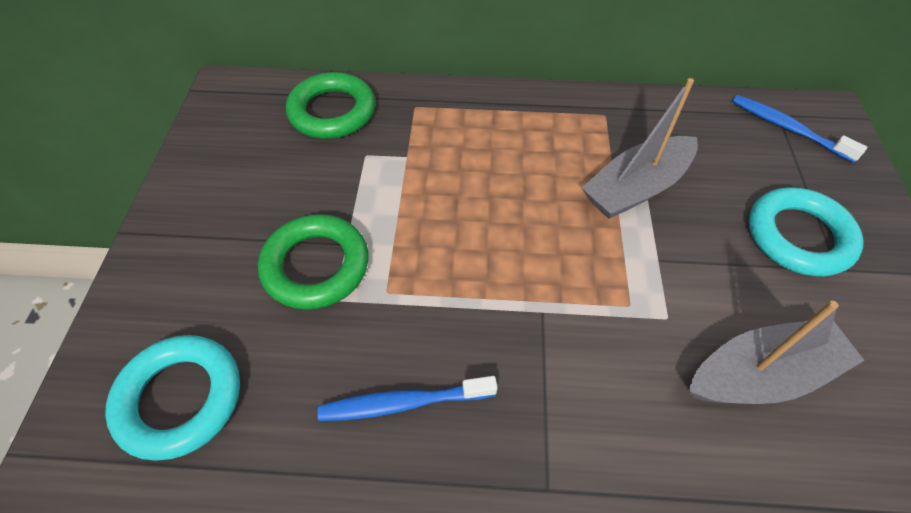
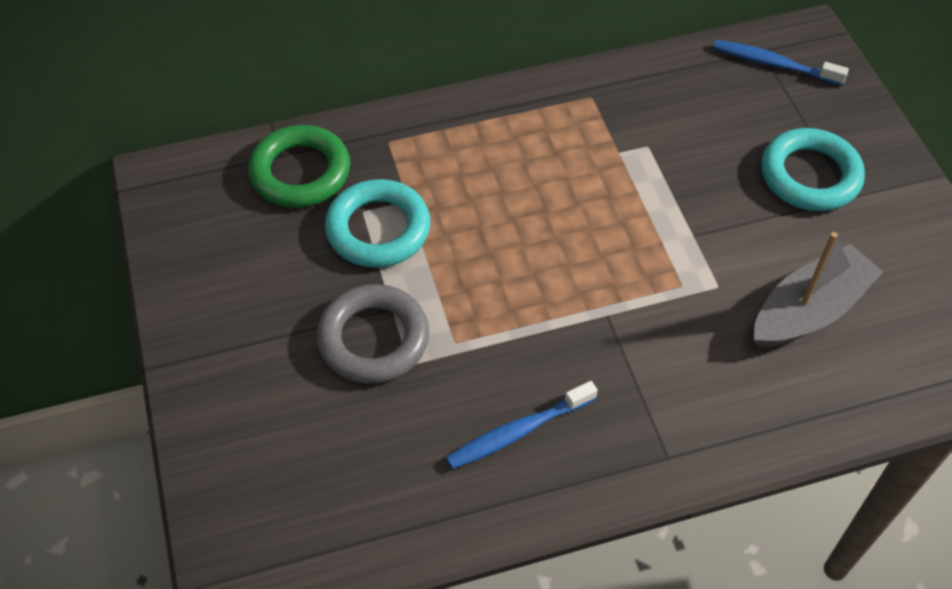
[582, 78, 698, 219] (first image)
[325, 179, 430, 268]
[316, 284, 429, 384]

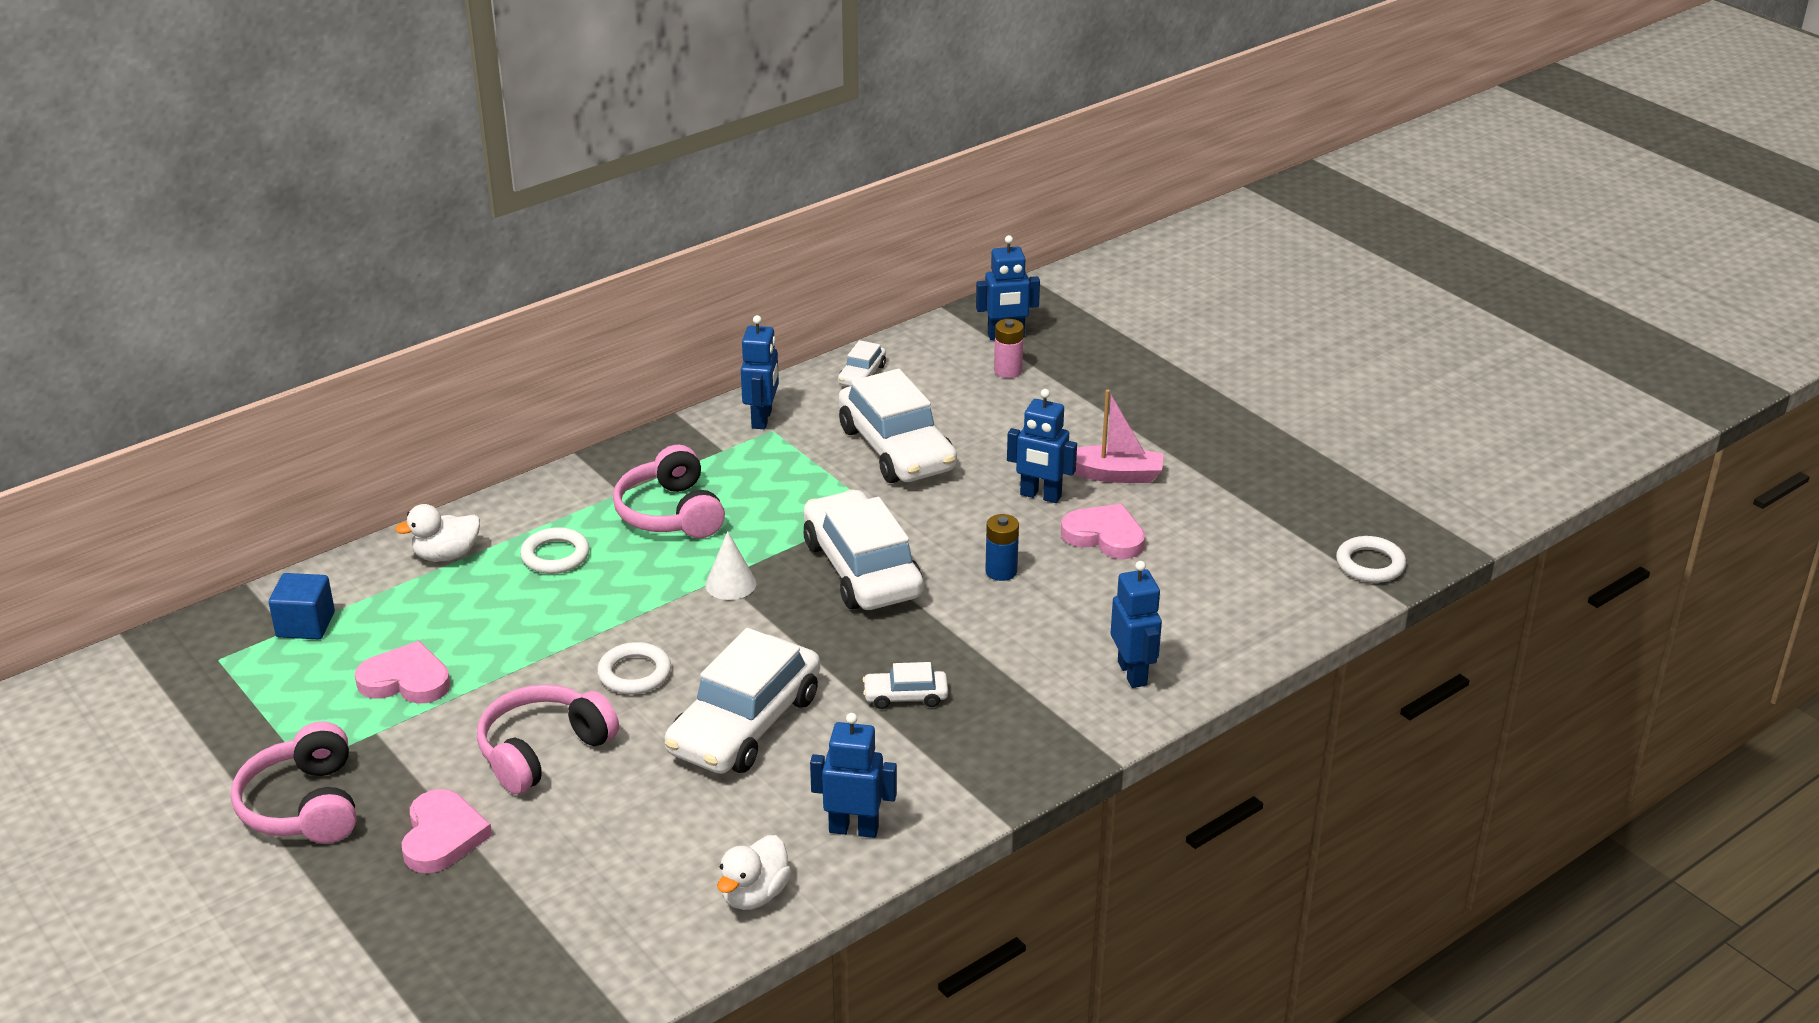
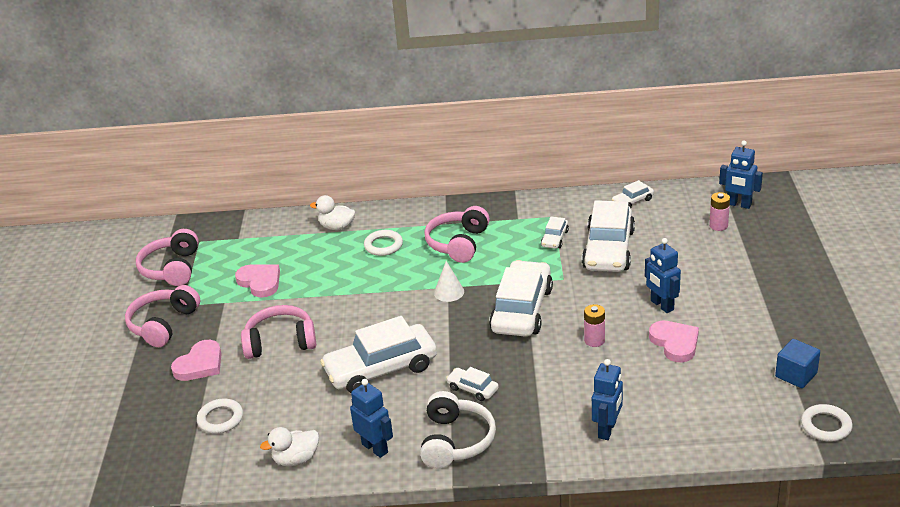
[741, 315, 779, 429] (first image)
[1074, 389, 1164, 483] (first image)
[136, 229, 199, 286]
[420, 391, 496, 469]
[541, 217, 569, 249]
[775, 339, 820, 388]
[197, 399, 243, 434]
[584, 304, 605, 347]

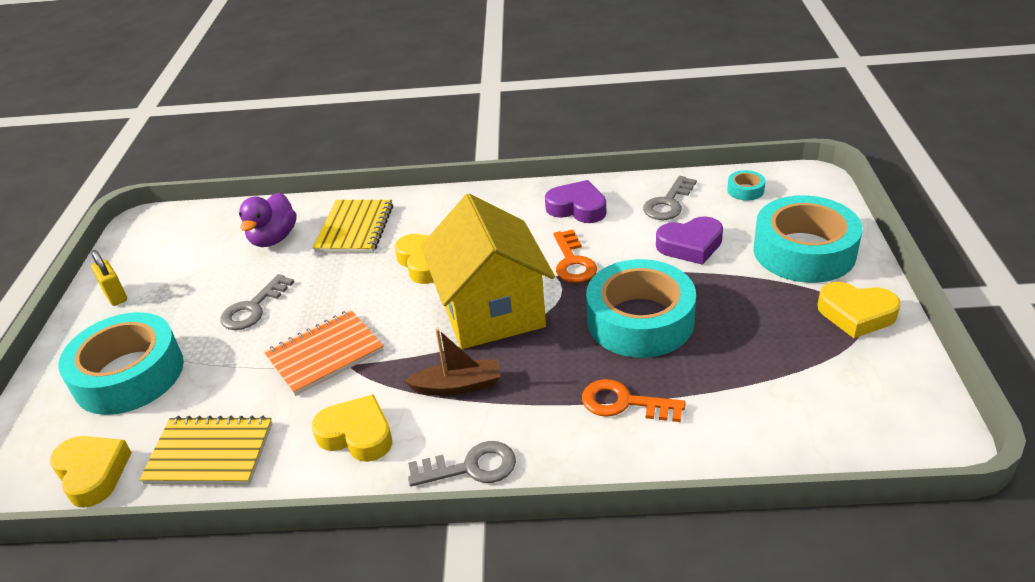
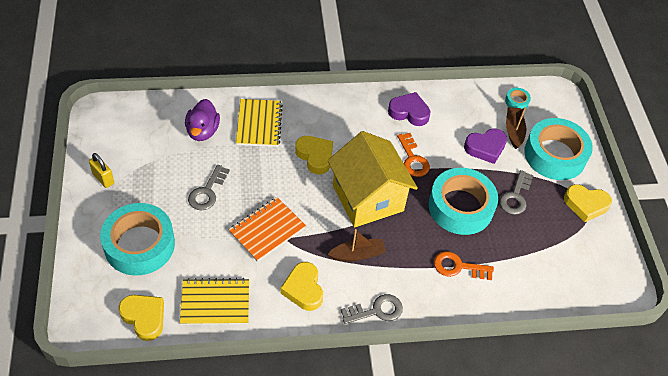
[506, 107, 526, 149]
[499, 170, 533, 215]
[280, 262, 323, 311]

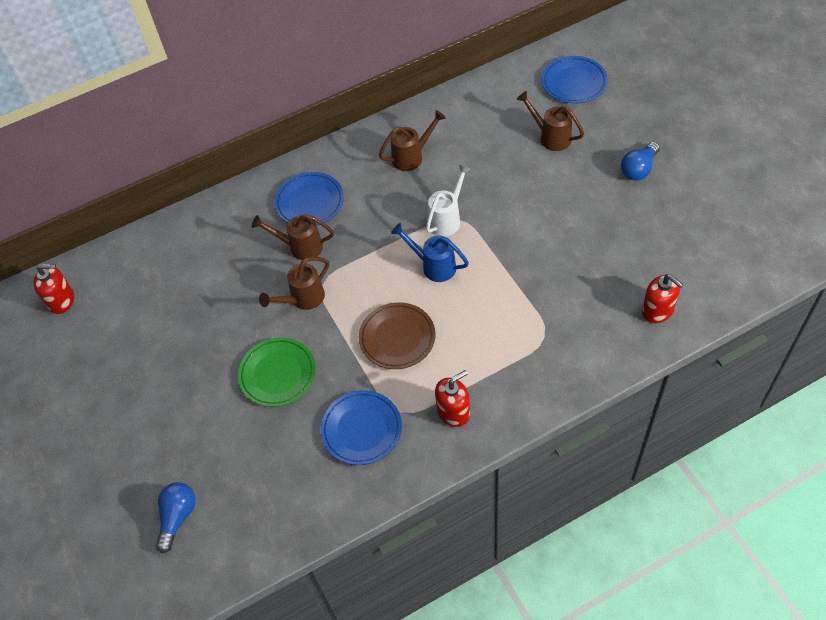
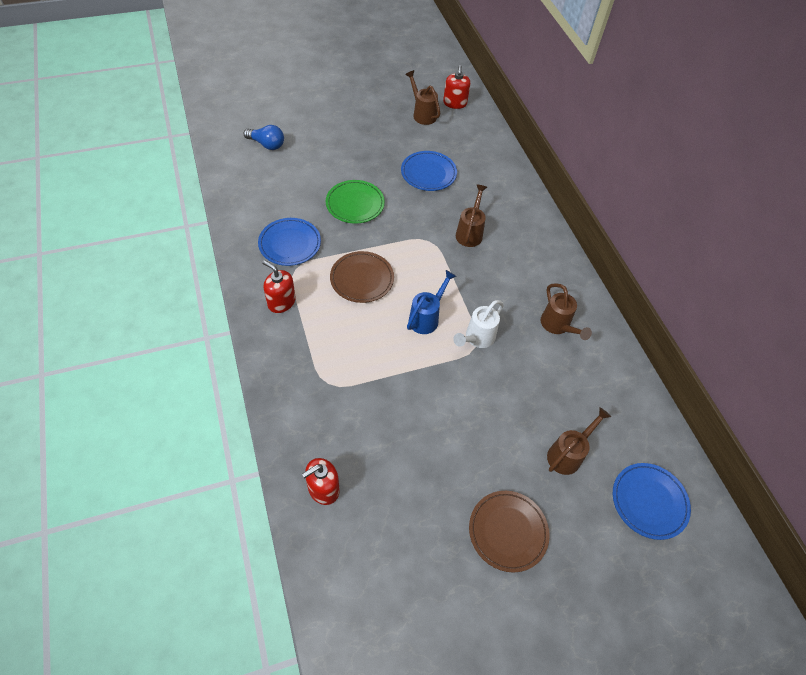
[405, 70, 440, 125]
[401, 151, 457, 191]
[469, 491, 550, 573]
[453, 300, 504, 348]
[262, 260, 296, 313]

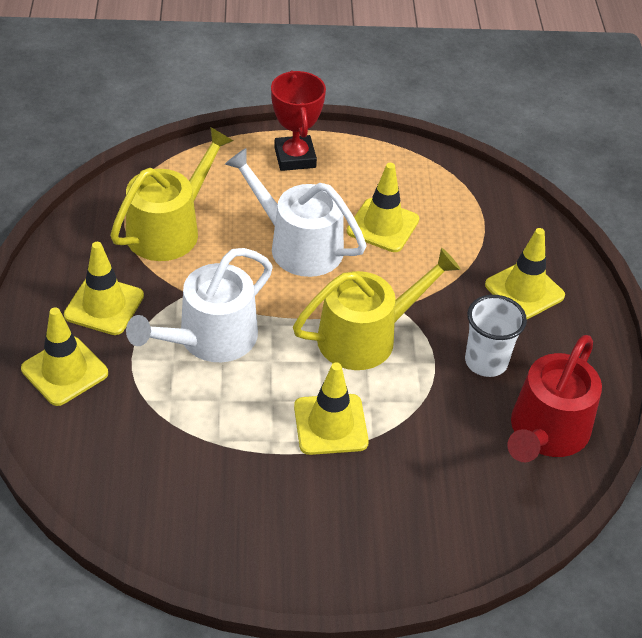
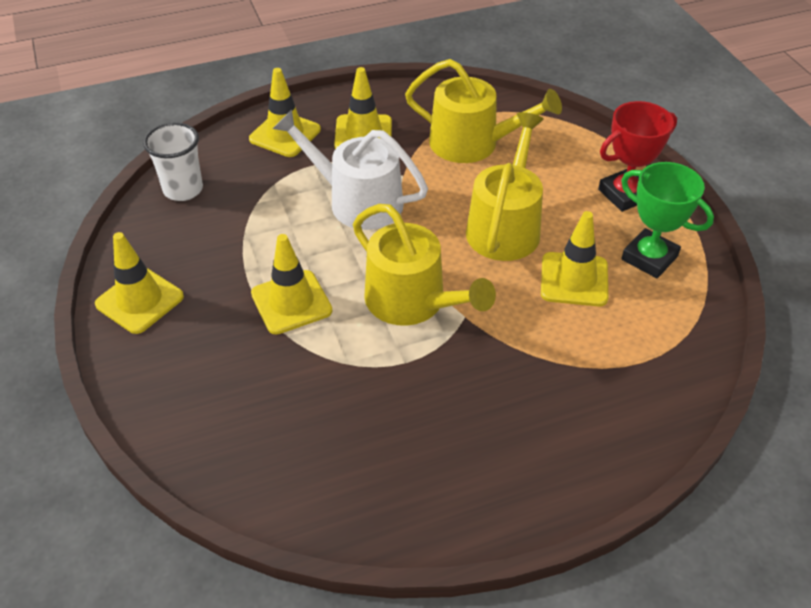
[508, 335, 602, 462] (first image)
[621, 162, 714, 279]
[143, 122, 203, 201]
[95, 232, 184, 334]
[466, 112, 544, 261]

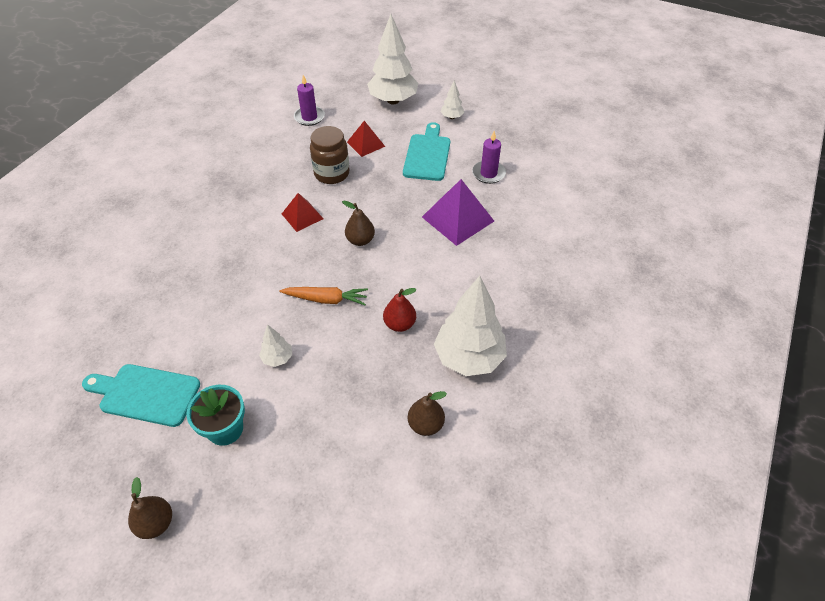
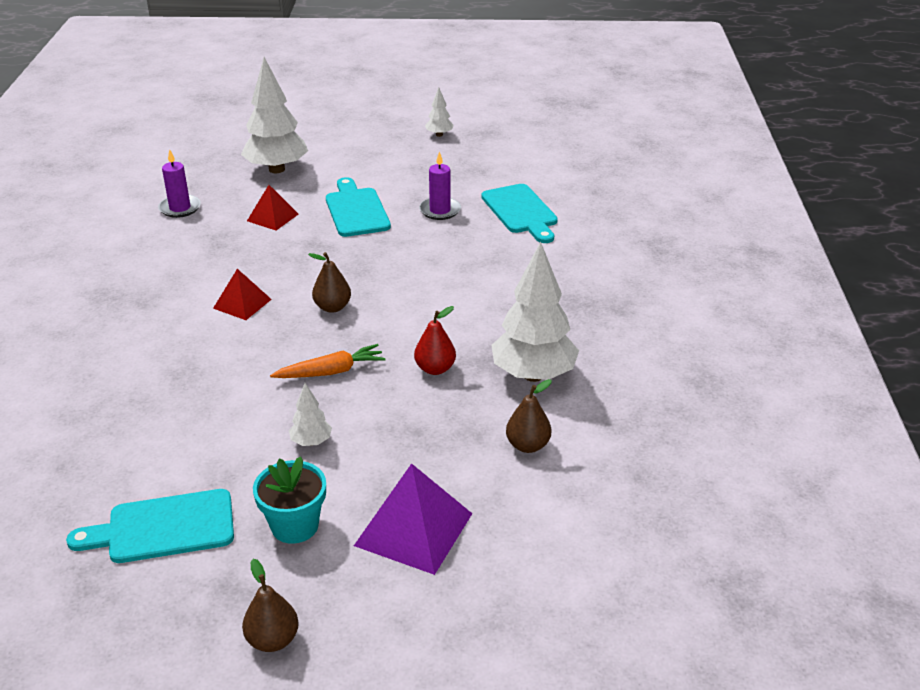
[310, 126, 350, 184] (first image)
[481, 184, 558, 243]
[354, 463, 472, 575]
[425, 88, 454, 137]

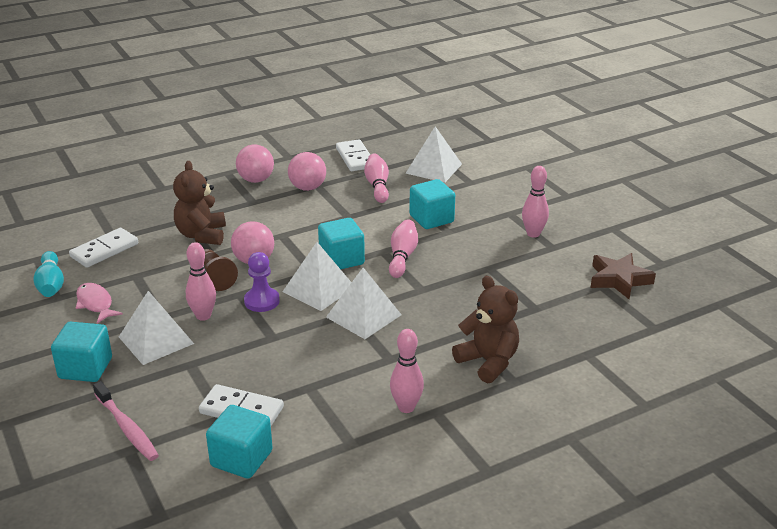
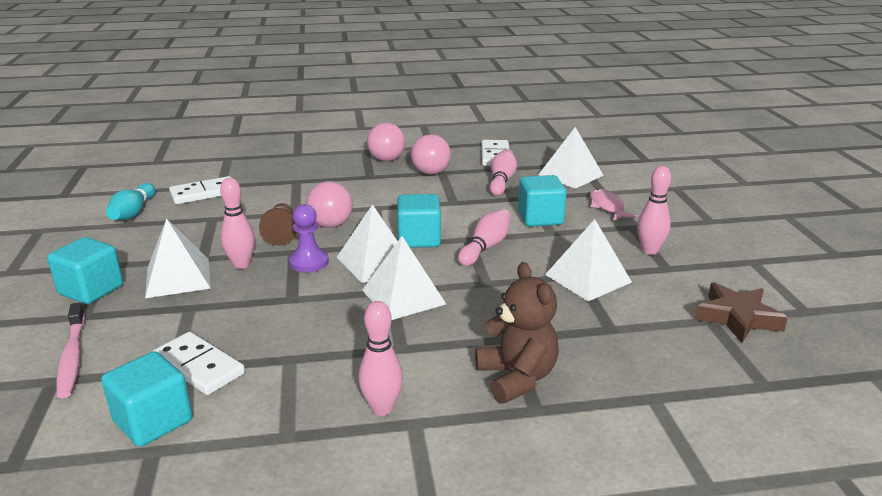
[173, 161, 226, 245] (first image)
[545, 219, 632, 301]
[590, 189, 637, 221]

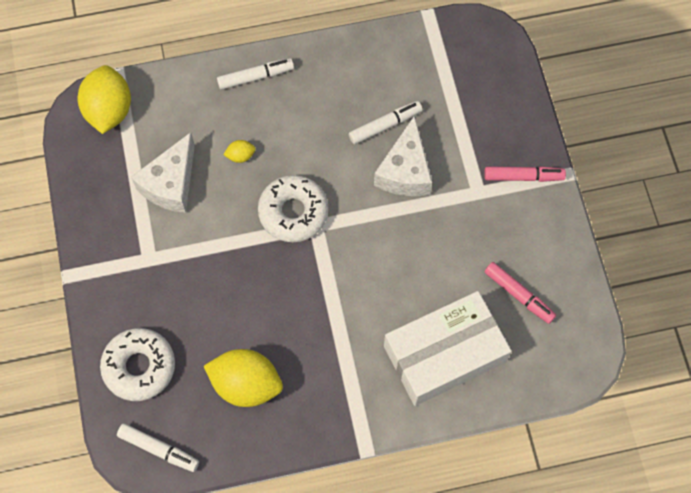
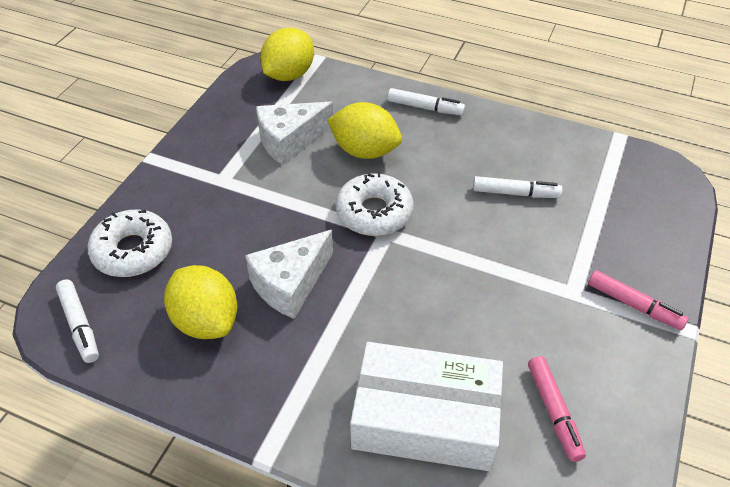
[245, 230, 333, 319]
[327, 102, 402, 159]

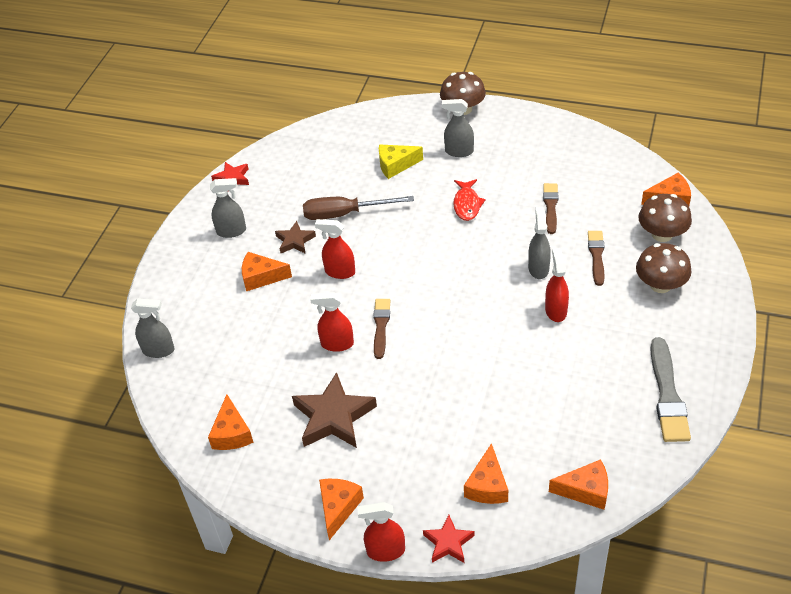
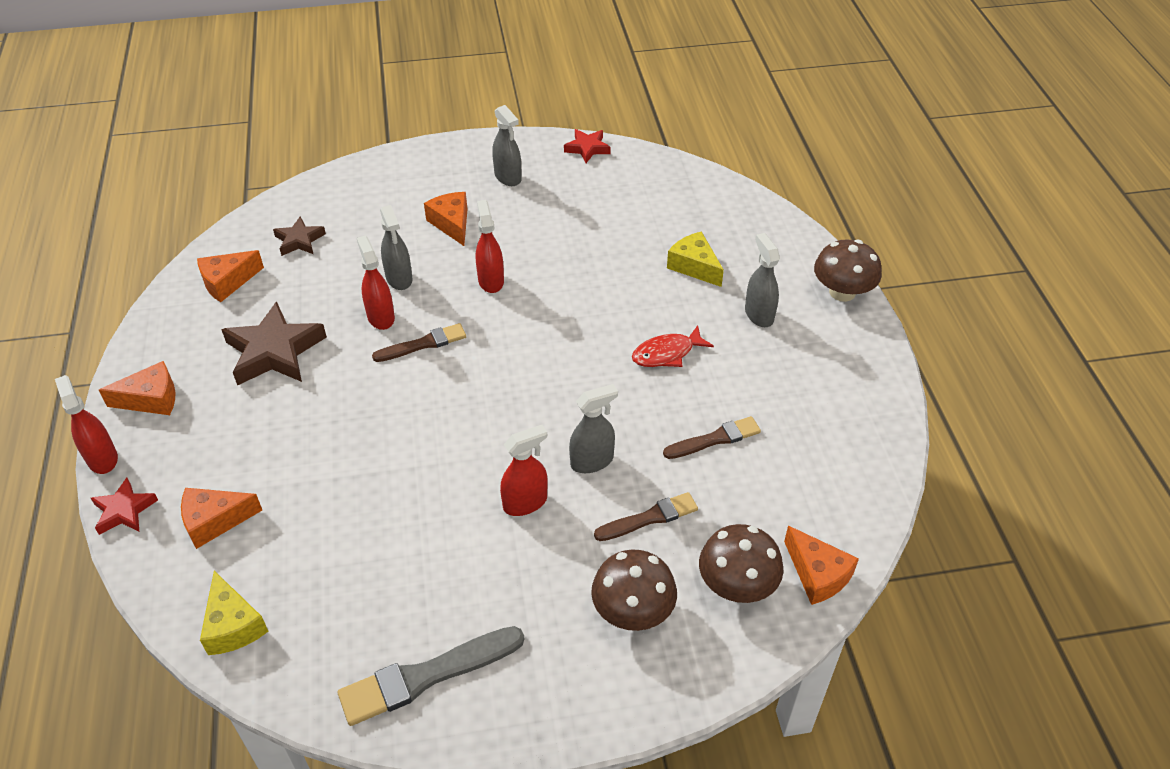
[303, 196, 414, 220] (first image)
[380, 205, 412, 290]
[273, 216, 326, 256]
[200, 571, 268, 655]

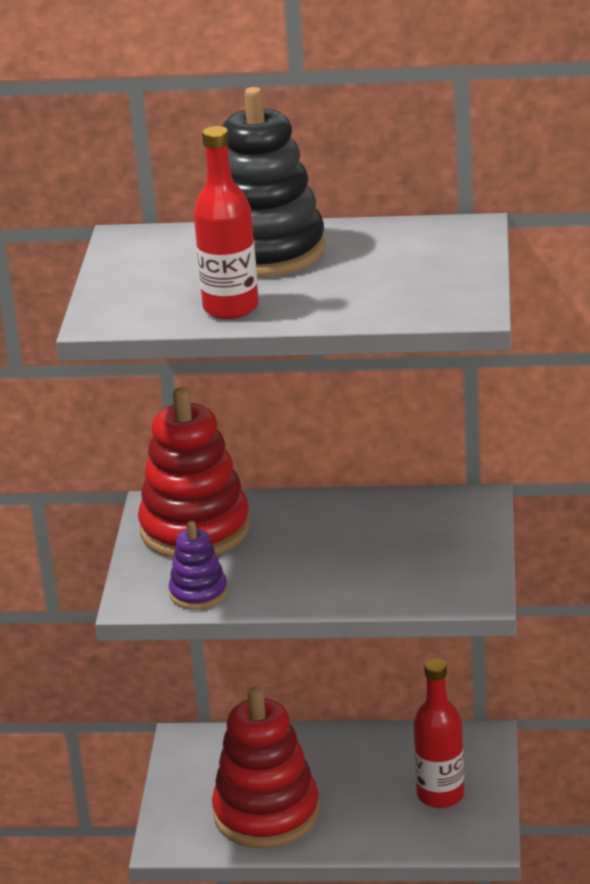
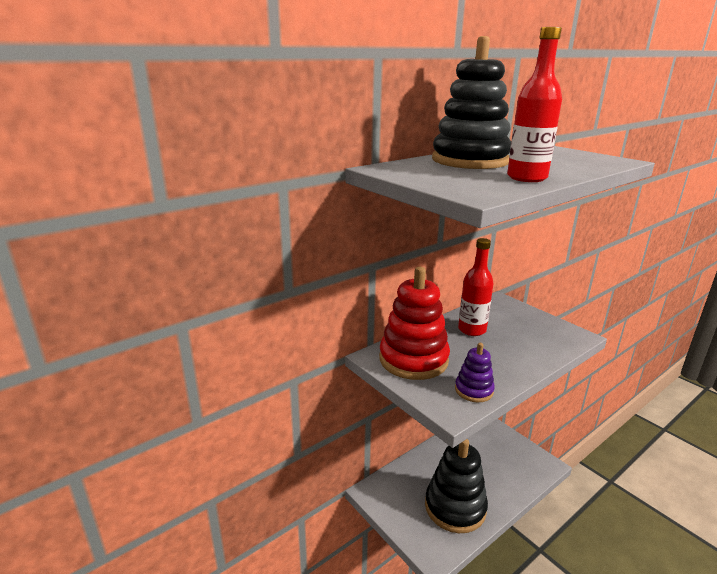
[458, 238, 493, 336]
[425, 439, 488, 533]

